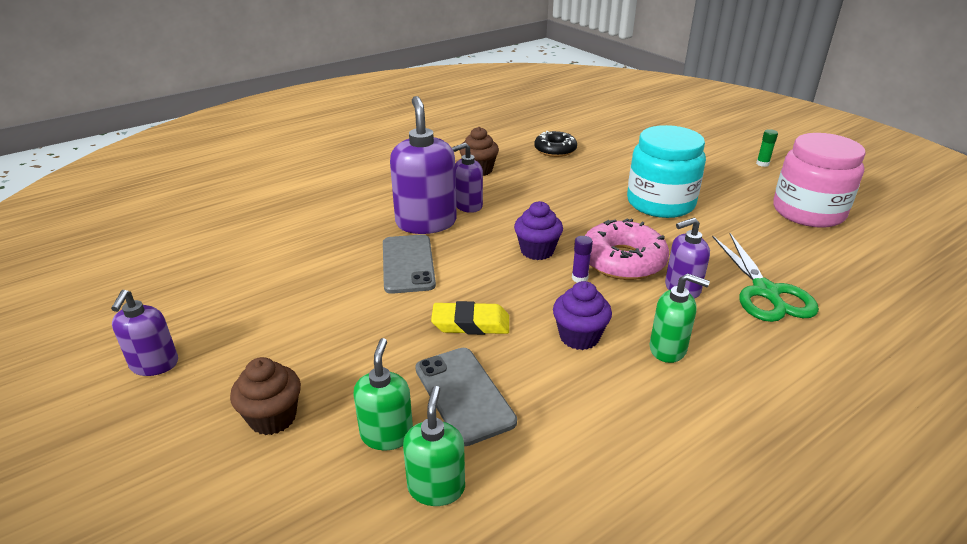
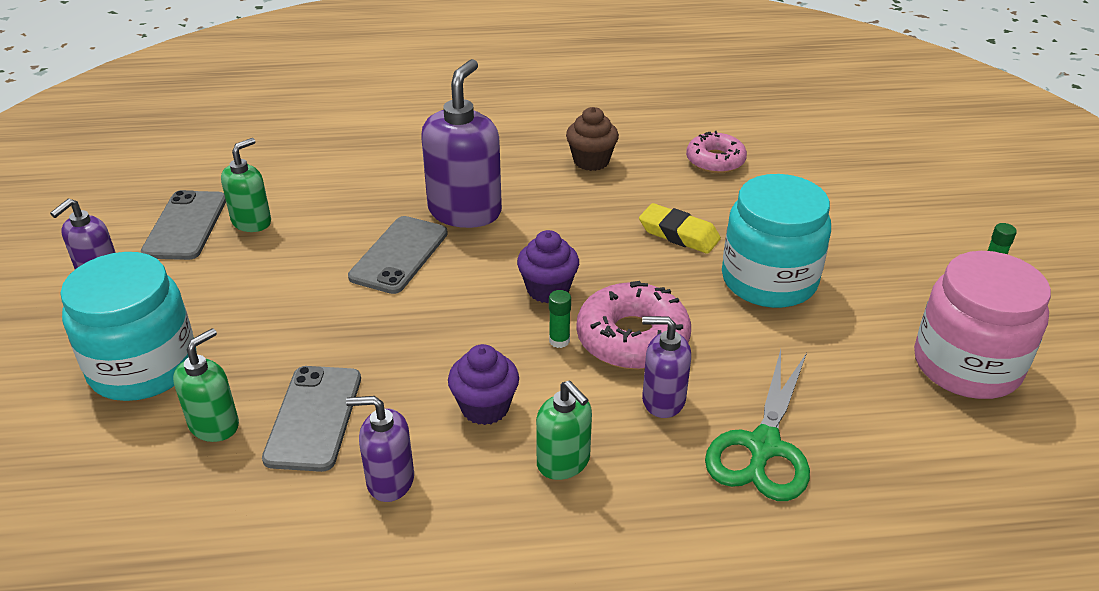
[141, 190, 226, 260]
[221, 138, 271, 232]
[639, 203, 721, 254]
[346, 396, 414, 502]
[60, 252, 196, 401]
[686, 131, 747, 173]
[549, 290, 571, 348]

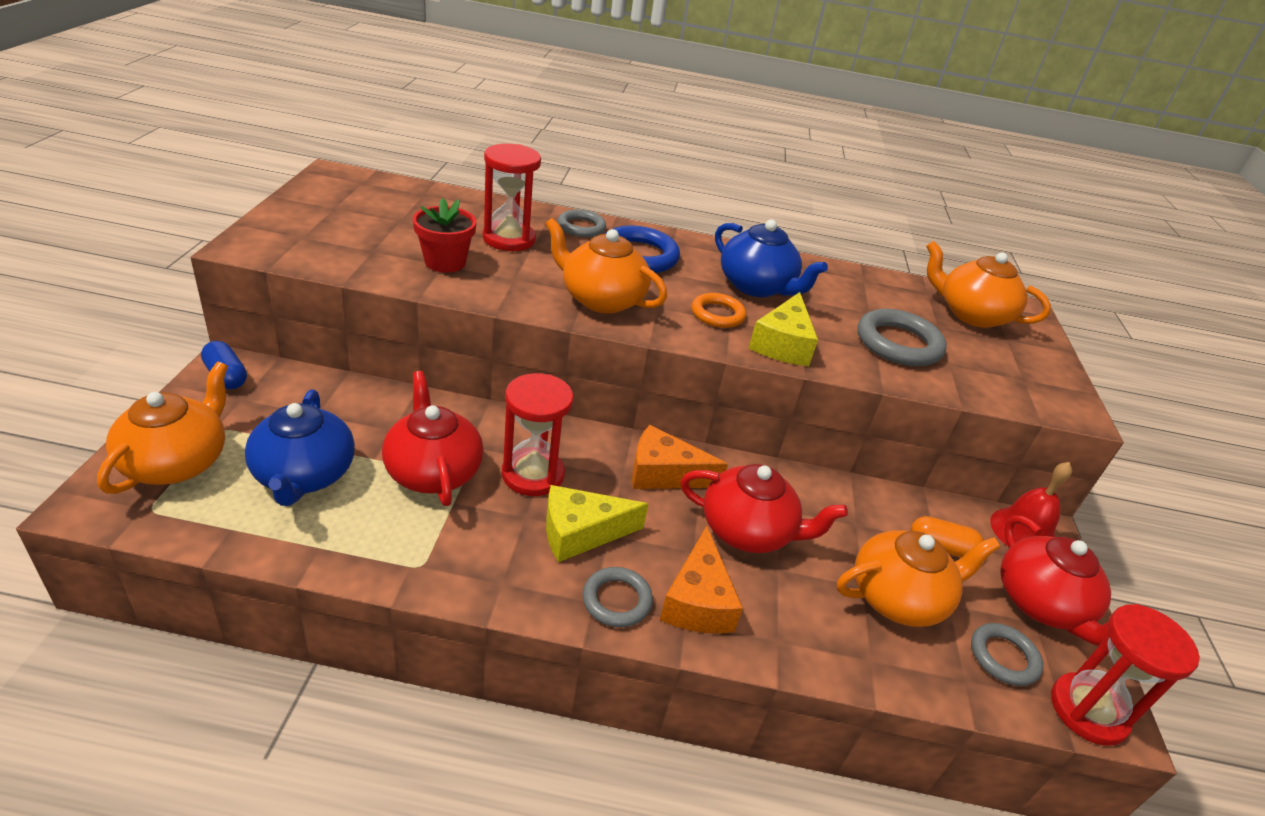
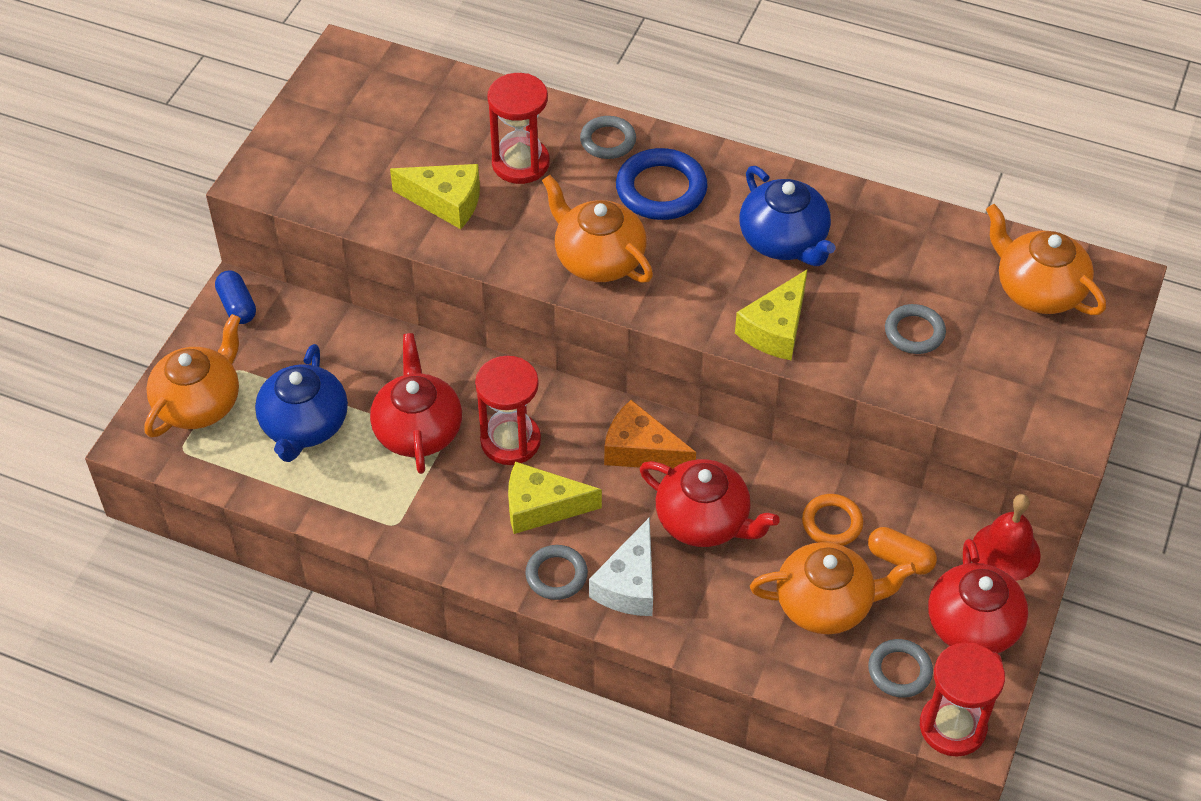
[802, 494, 863, 546]
[390, 164, 480, 229]
[589, 517, 653, 616]
[885, 304, 946, 354]

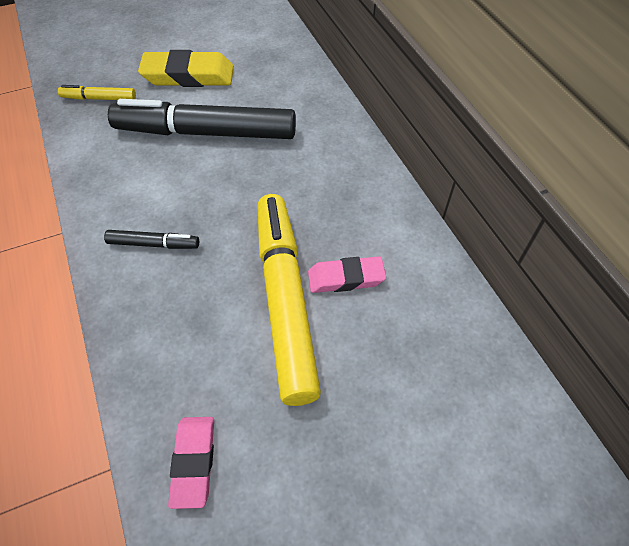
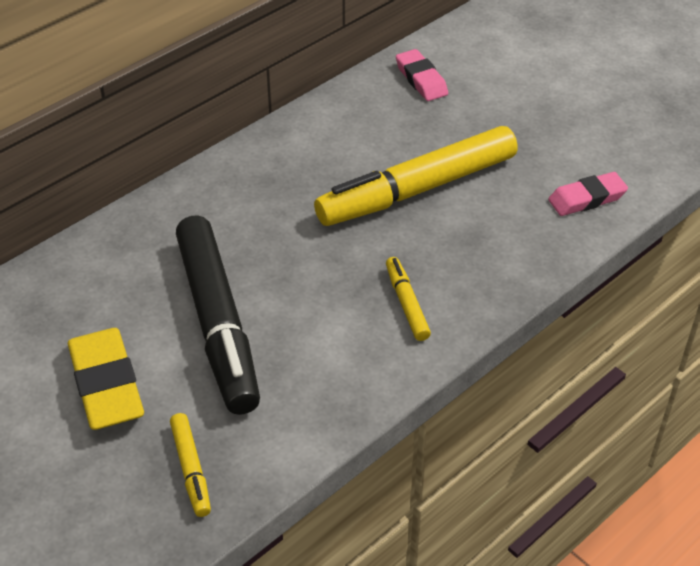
[396, 49, 448, 101]
[386, 257, 431, 341]

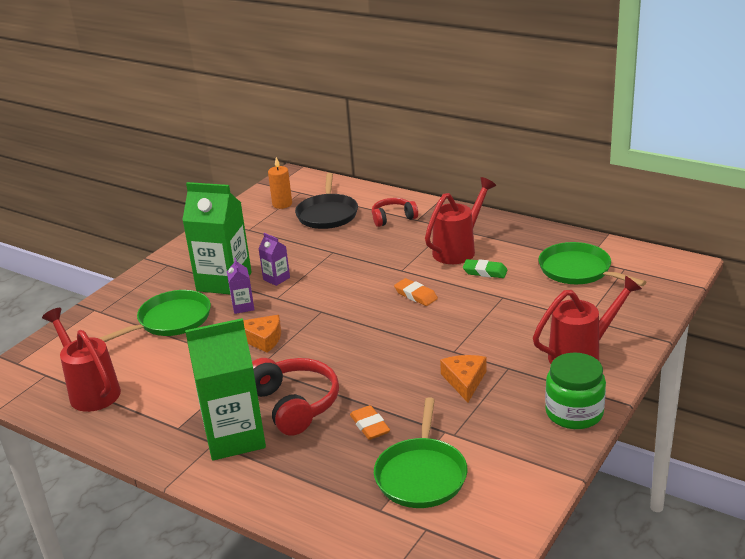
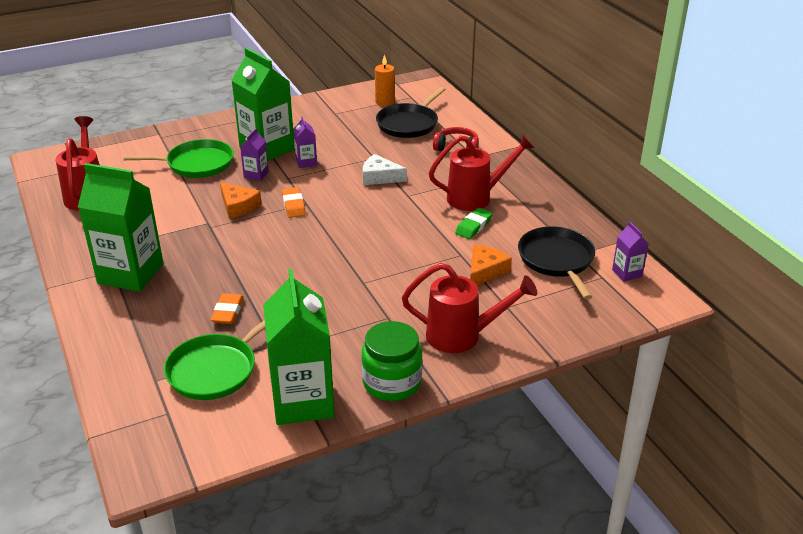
[252, 358, 339, 436] (first image)
[263, 268, 335, 425]
[363, 154, 407, 185]
[612, 221, 649, 282]
[282, 187, 306, 218]
[470, 244, 512, 285]
[518, 226, 595, 299]
[455, 208, 493, 239]

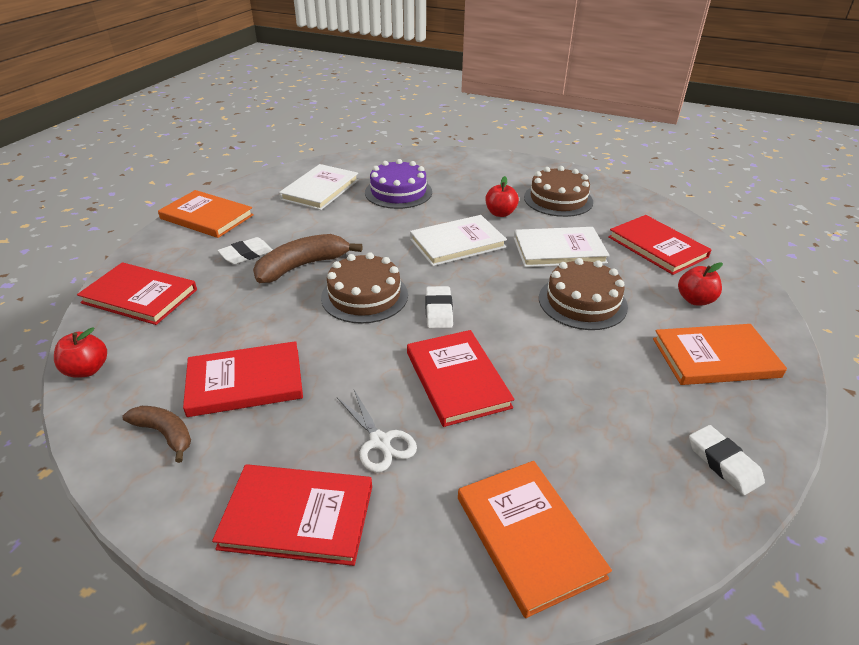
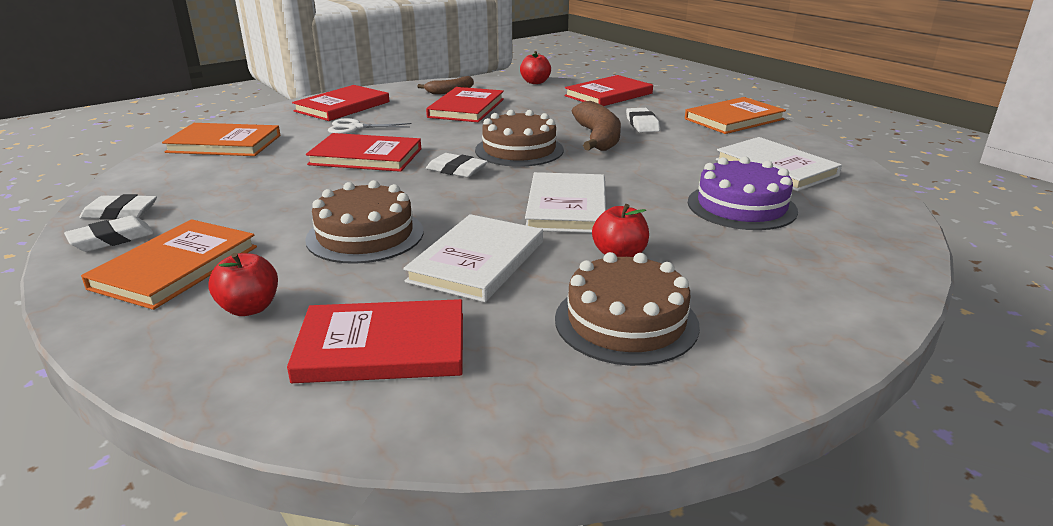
[64, 215, 154, 252]

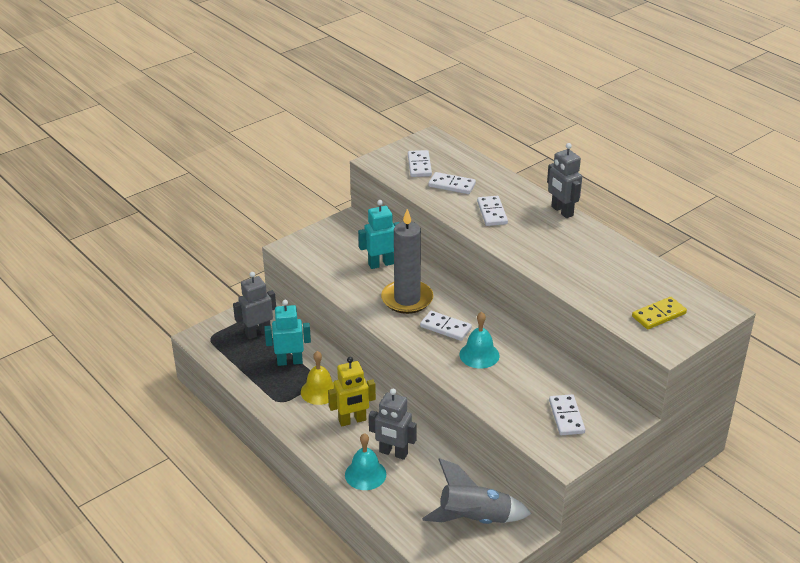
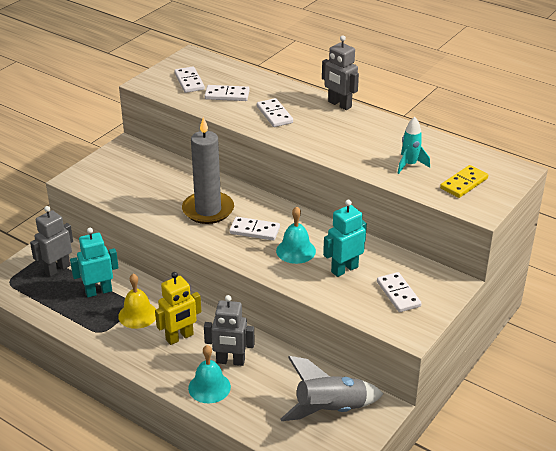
[398, 117, 430, 174]
[323, 200, 367, 277]

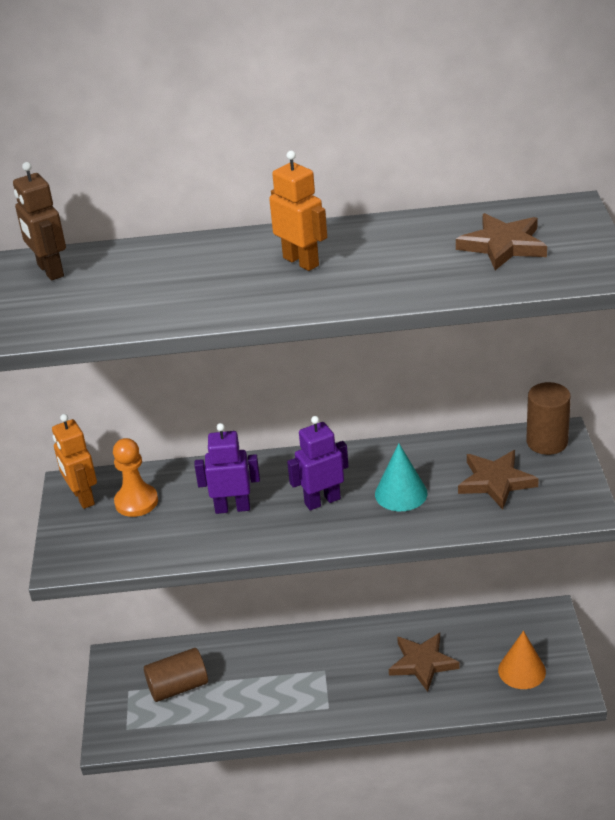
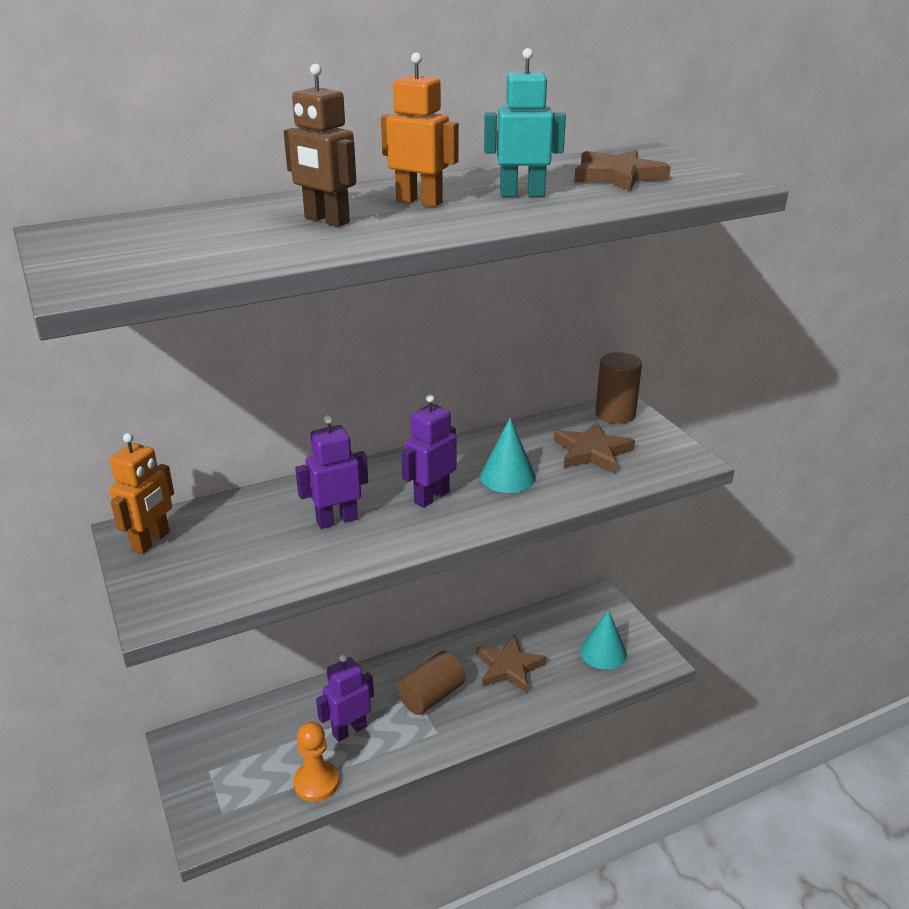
[316, 654, 374, 742]
[484, 48, 566, 197]
[284, 64, 356, 227]
[293, 722, 339, 802]
[397, 651, 465, 715]
[580, 609, 627, 670]
[109, 433, 174, 554]

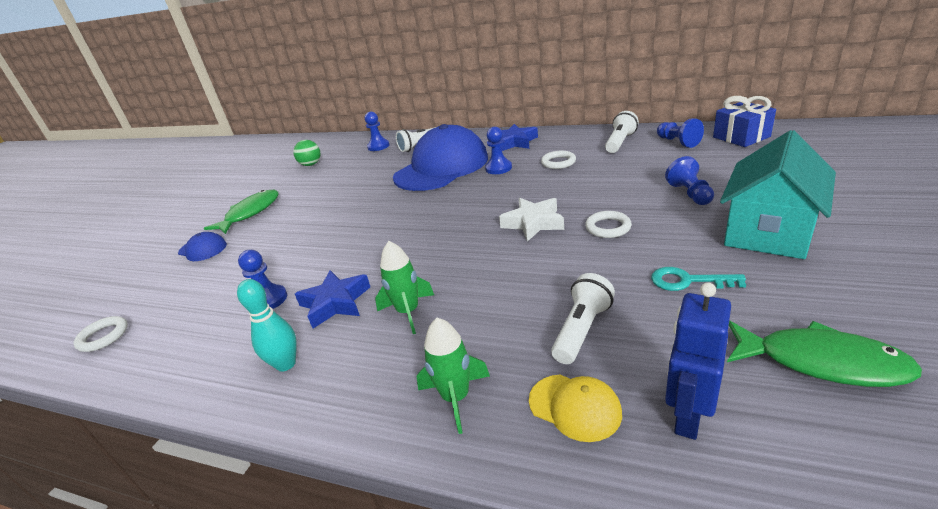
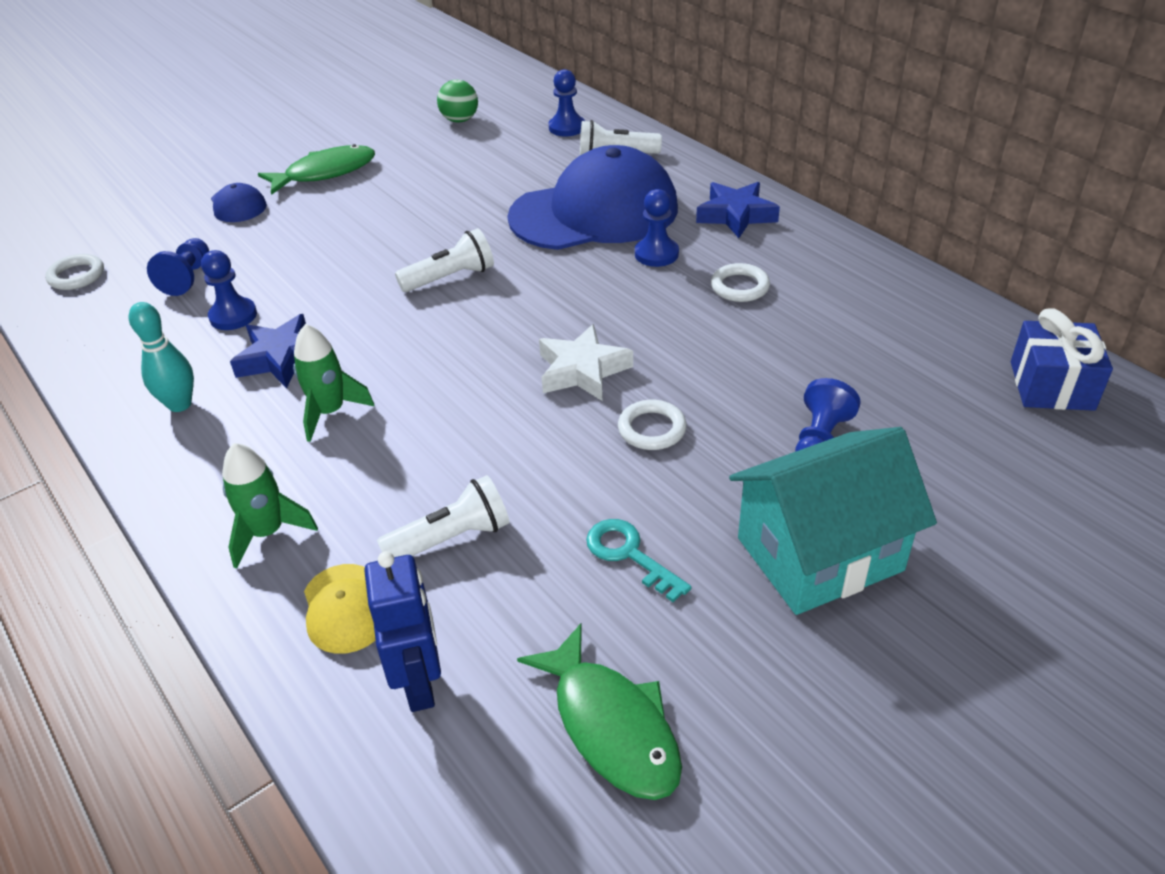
[395, 228, 494, 292]
[147, 238, 209, 296]
[364, 551, 441, 712]

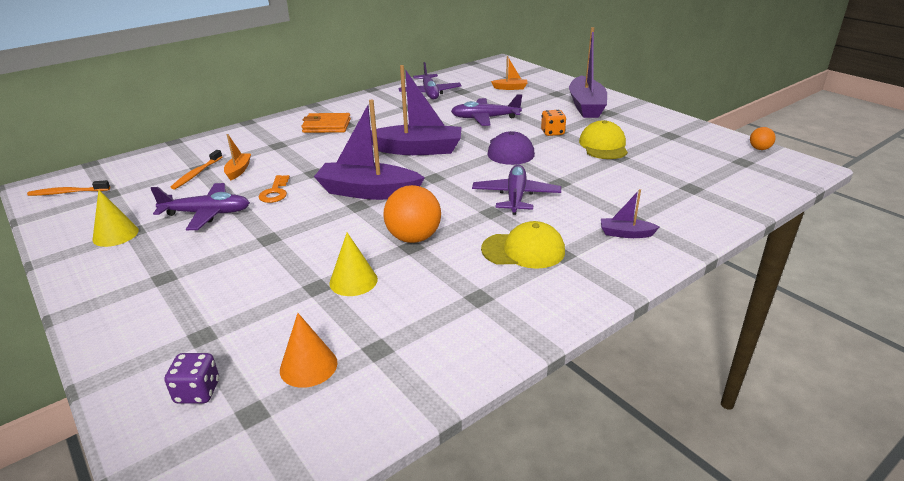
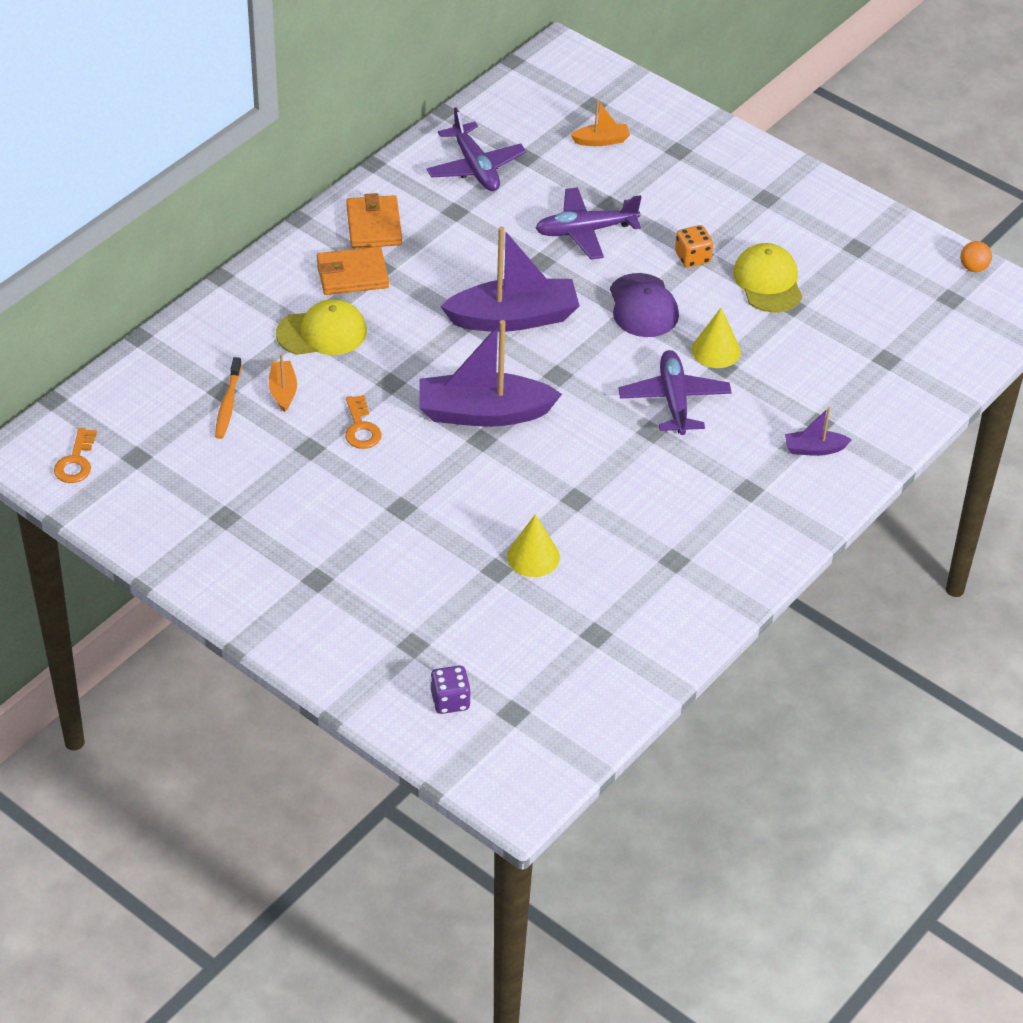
[151, 183, 250, 230] (first image)
[280, 313, 337, 388] (first image)
[384, 185, 441, 243] (first image)
[569, 27, 607, 118] (first image)
[346, 193, 402, 248]
[692, 307, 741, 368]
[276, 299, 367, 355]
[54, 428, 97, 483]

